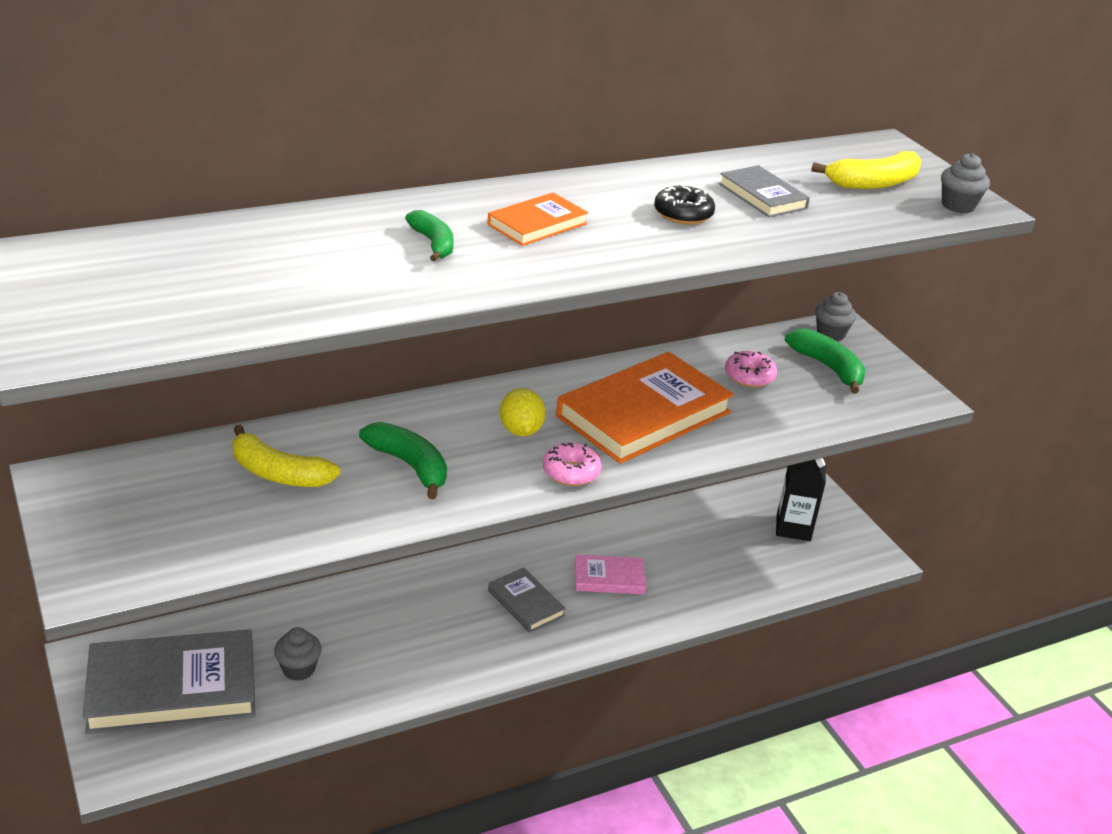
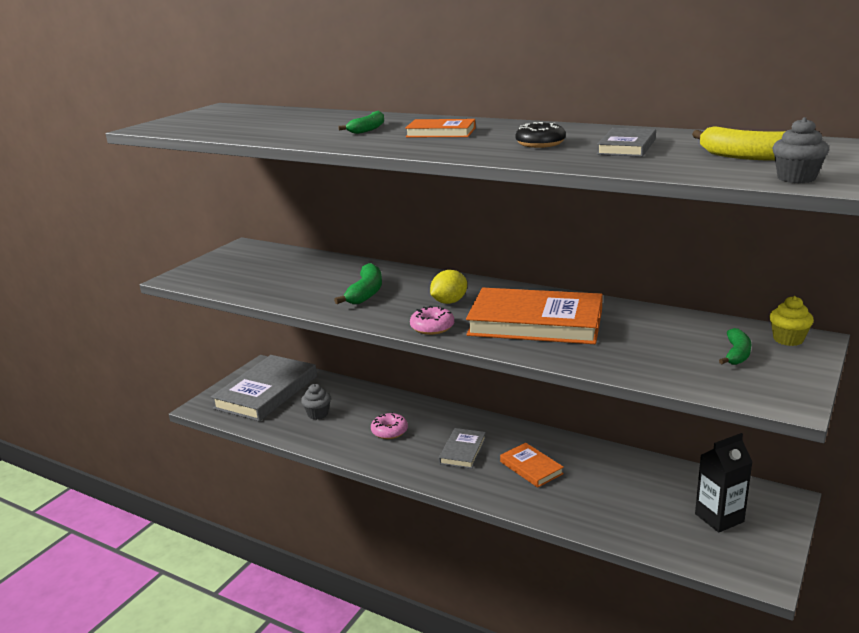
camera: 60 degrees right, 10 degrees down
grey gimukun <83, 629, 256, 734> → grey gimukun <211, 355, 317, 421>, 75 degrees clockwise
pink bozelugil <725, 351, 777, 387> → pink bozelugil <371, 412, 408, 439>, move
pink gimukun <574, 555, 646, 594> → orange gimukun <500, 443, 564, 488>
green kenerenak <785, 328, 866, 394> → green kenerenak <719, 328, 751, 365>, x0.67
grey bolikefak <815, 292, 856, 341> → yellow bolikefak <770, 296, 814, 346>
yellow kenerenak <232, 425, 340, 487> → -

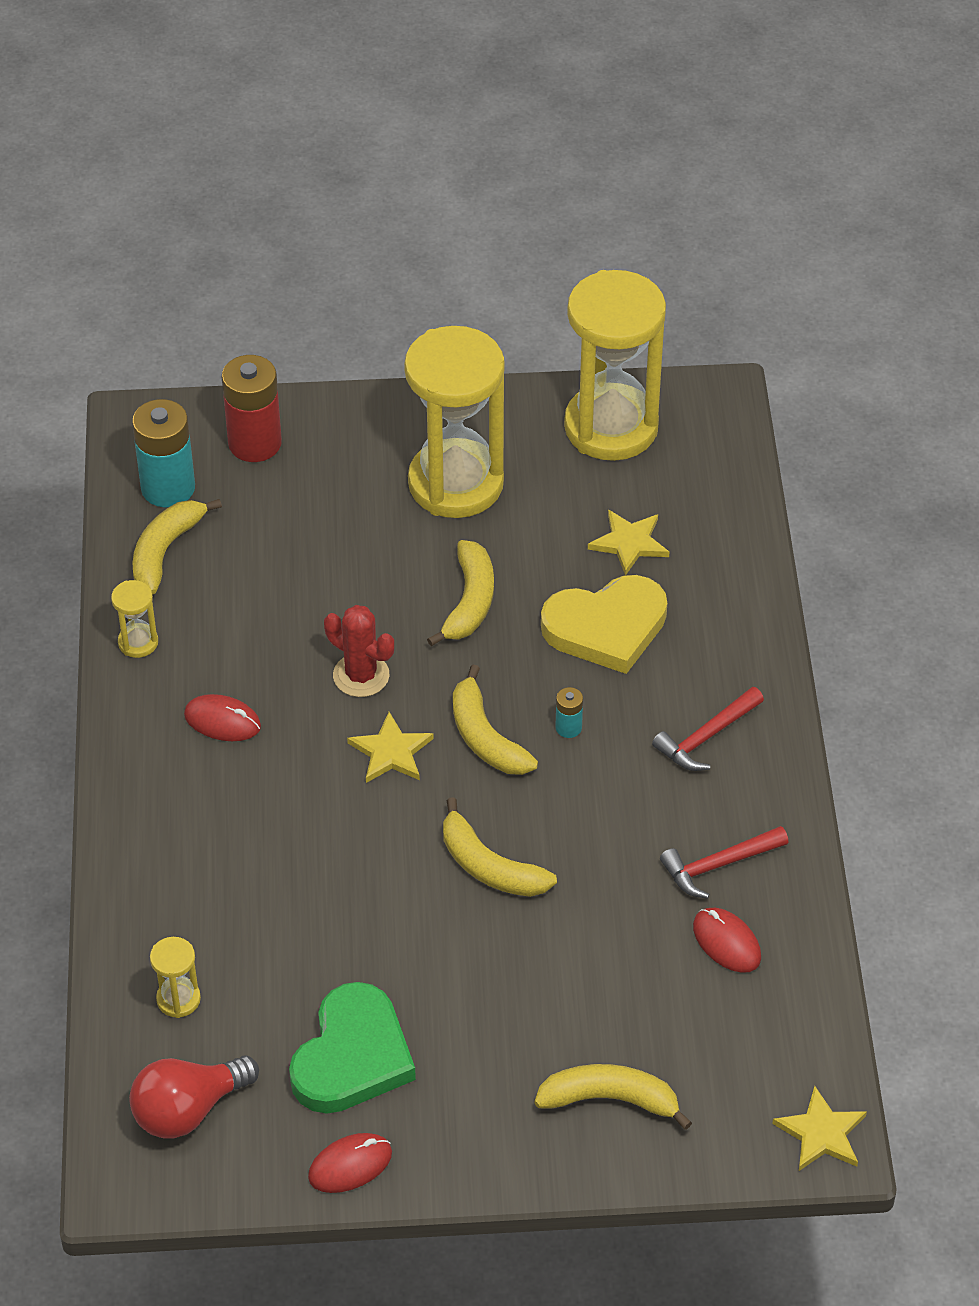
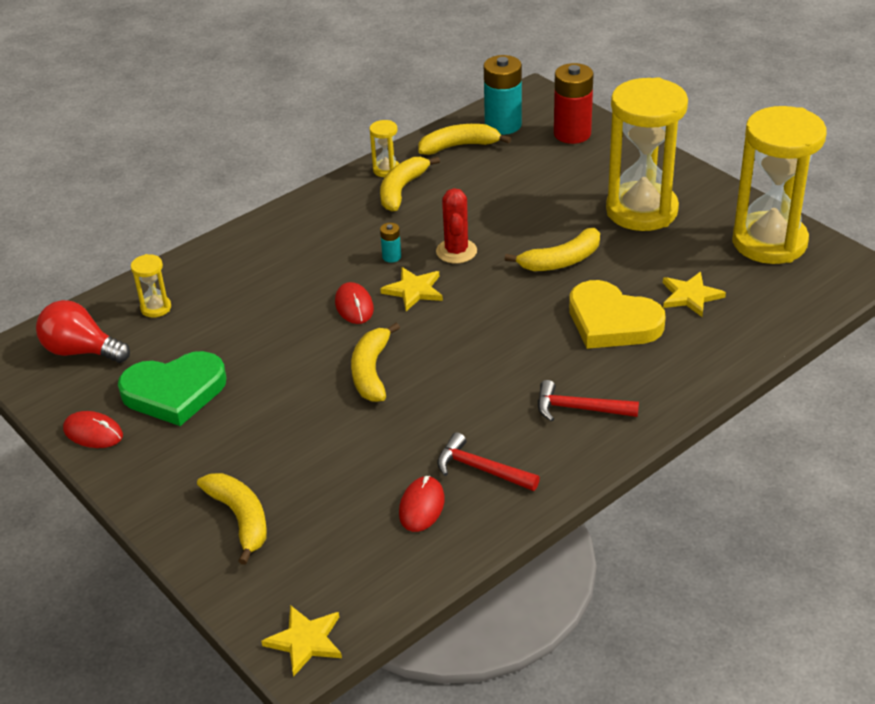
camera: 55 degrees right, 10 degrees down
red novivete <184, 694, 261, 741> → red novivete <335, 282, 374, 324>, move
yellow kenerenak <453, 665, 538, 775> → yellow kenerenak <380, 157, 440, 211>, move
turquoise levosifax <555, 687, 583, 738> → turquoise levosifax <380, 223, 401, 262>, move

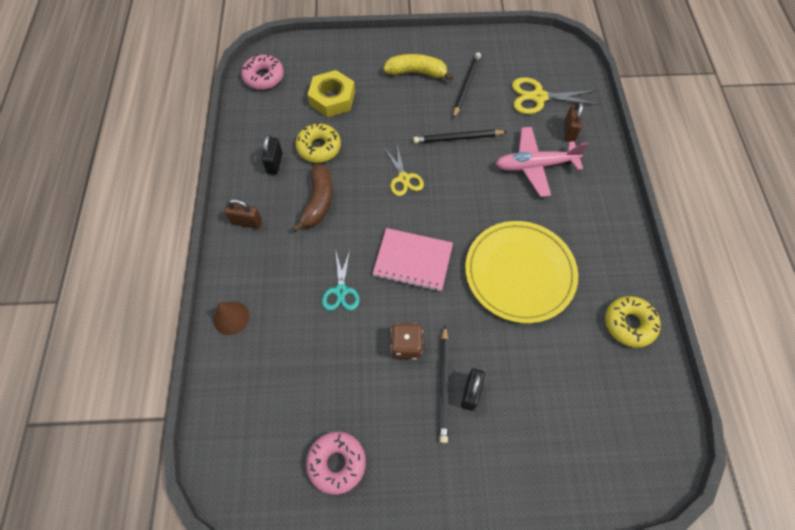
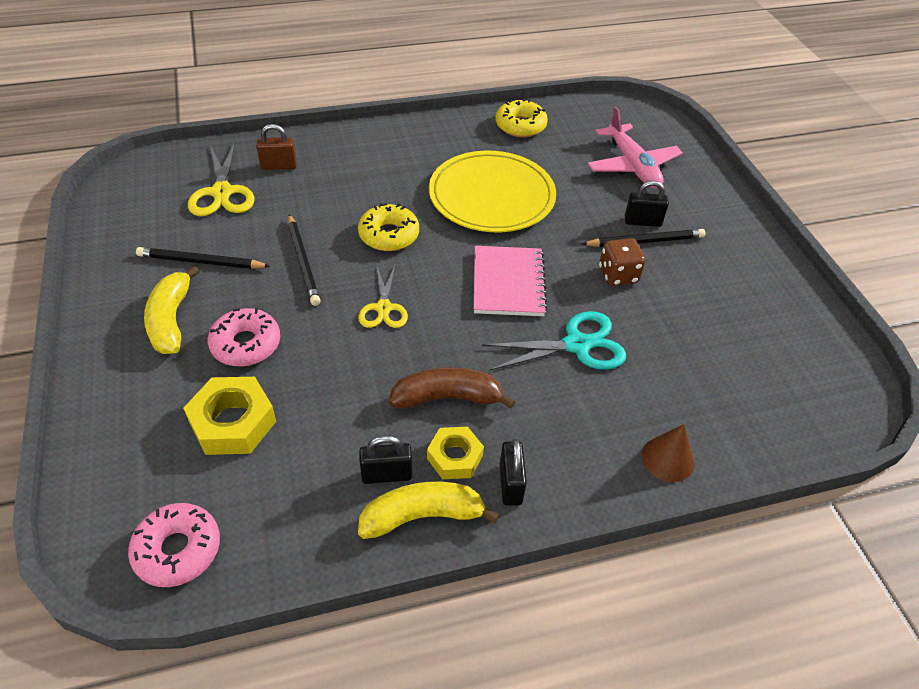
camera: 105 degrees left, 15 degrees down
pink bozelugil <306, 431, 366, 495> → pink bozelugil <208, 308, 280, 366>, move
yellow bozelugil <296, 123, 341, 163> → yellow bozelugil <358, 203, 419, 251>, move
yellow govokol <385, 146, 424, 196> → yellow govokol <358, 264, 408, 328>, 120 degrees clockwise
- → yellow kenerenak <358, 482, 500, 539>
- → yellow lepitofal <427, 427, 484, 479>
turquoise govokol <322, 250, 360, 311> → turquoise govokol <481, 311, 626, 371>, x1.50
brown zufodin <224, 199, 262, 229> → black zufodin <500, 439, 527, 506>
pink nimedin <496, 127, 588, 197> → pink nimedin <588, 107, 683, 189>, move

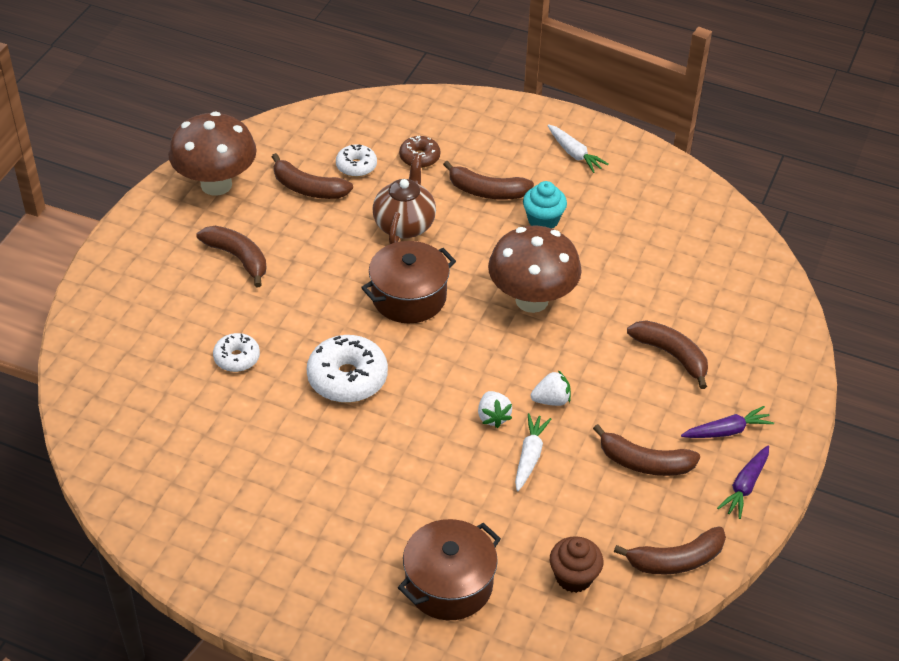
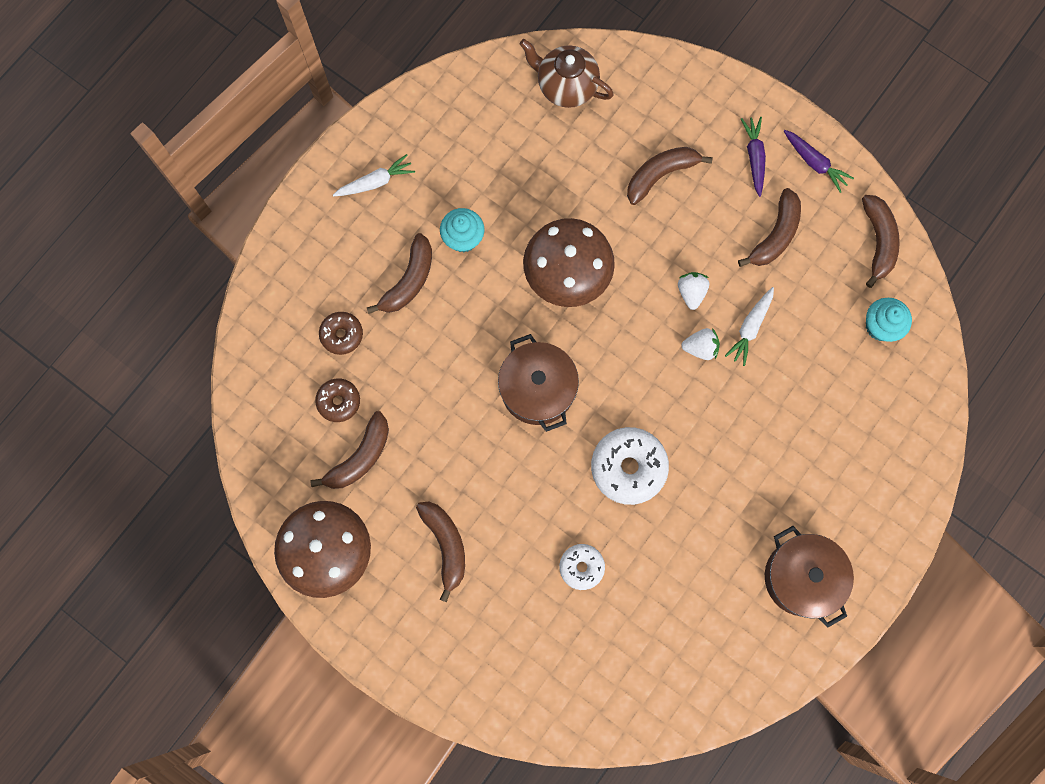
camera: 75 degrees left, 30 degrees up
white bozelugil <336, 144, 377, 177> → brown bozelugil <315, 378, 360, 422>
brown kenerenak <196, 226, 266, 287> → brown kenerenak <416, 502, 465, 603>, 105 degrees clockwise
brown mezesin <373, 154, 436, 244> → brown mezesin <520, 39, 614, 108>, move
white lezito <515, 413, 551, 491> → white lezito <725, 287, 774, 366>, 90 degrees counterclockwise
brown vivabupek <398, 519, 501, 620> → brown vivabupek <765, 526, 854, 627>, move
brown bolikefak <550, 536, 603, 593> → turquoise bolikefak <866, 298, 912, 342>

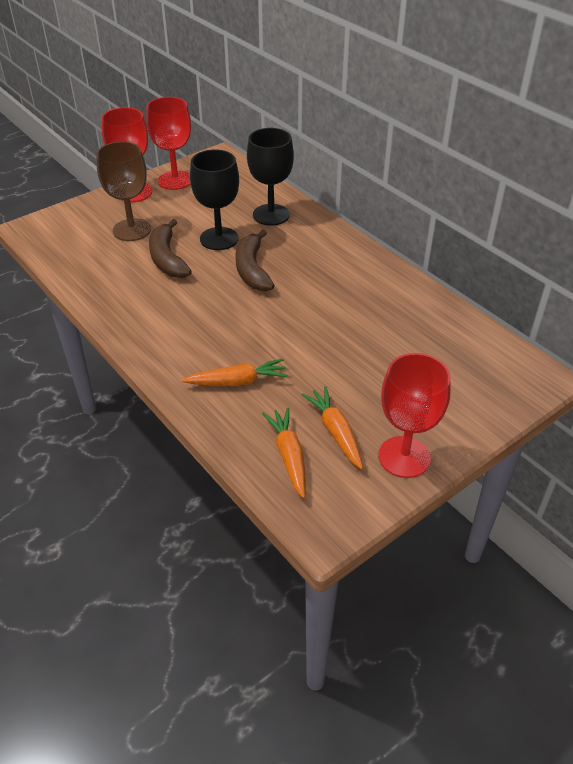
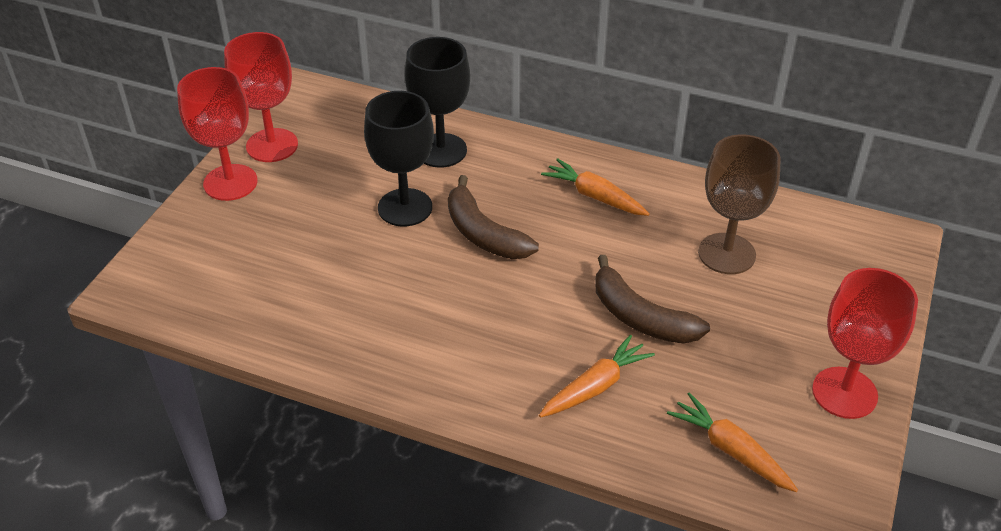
camera: 30 degrees left, 0 degrees up
orange lezito <302, 386, 363, 469> → orange lezito <541, 158, 650, 216>, move
brown kenerenak <149, 219, 192, 278> → brown kenerenak <595, 255, 710, 344>, move
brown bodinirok <96, 141, 151, 241> → brown bodinirok <698, 135, 781, 274>, move

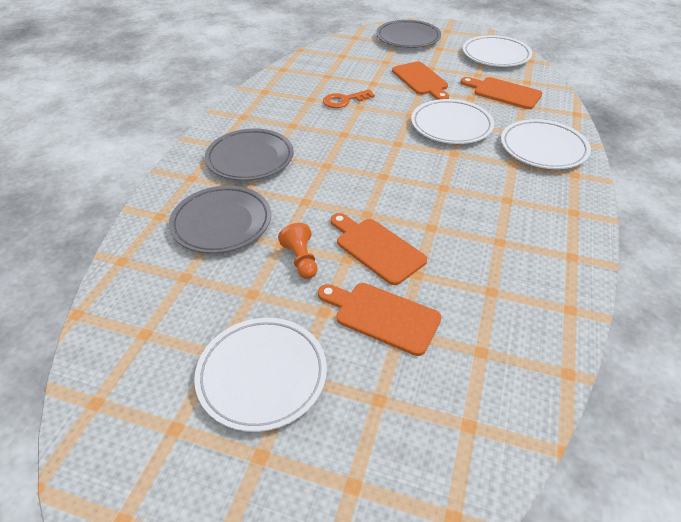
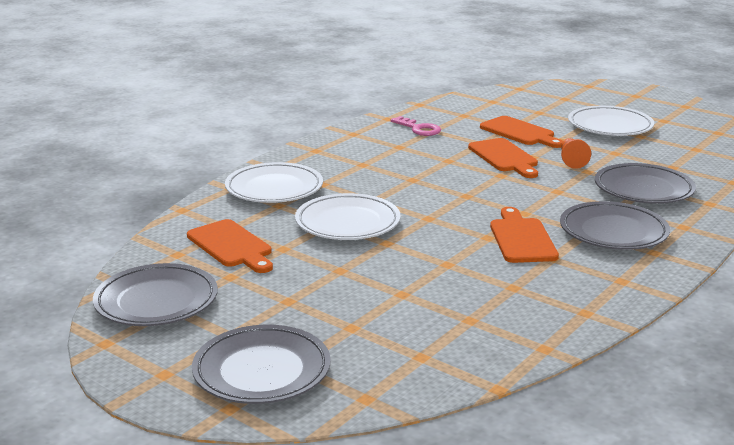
camera: 160 degrees left, 20 degrees down
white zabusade <463, 35, 532, 67> → grey zabusade <93, 263, 218, 326>
- → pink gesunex <390, 116, 441, 136>
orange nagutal <392, 61, 449, 100> → orange nagutal <490, 207, 559, 263>, move
orange gesunex <323, 89, 375, 108> → -

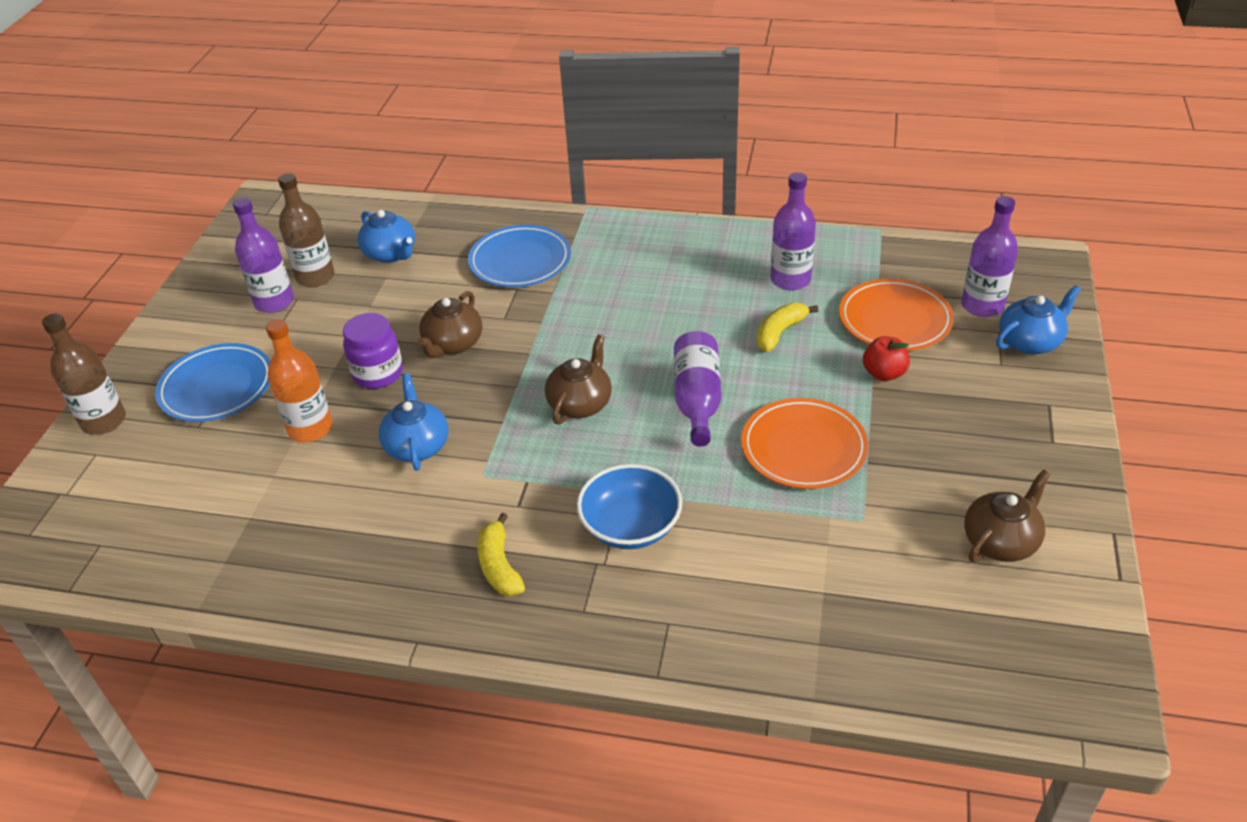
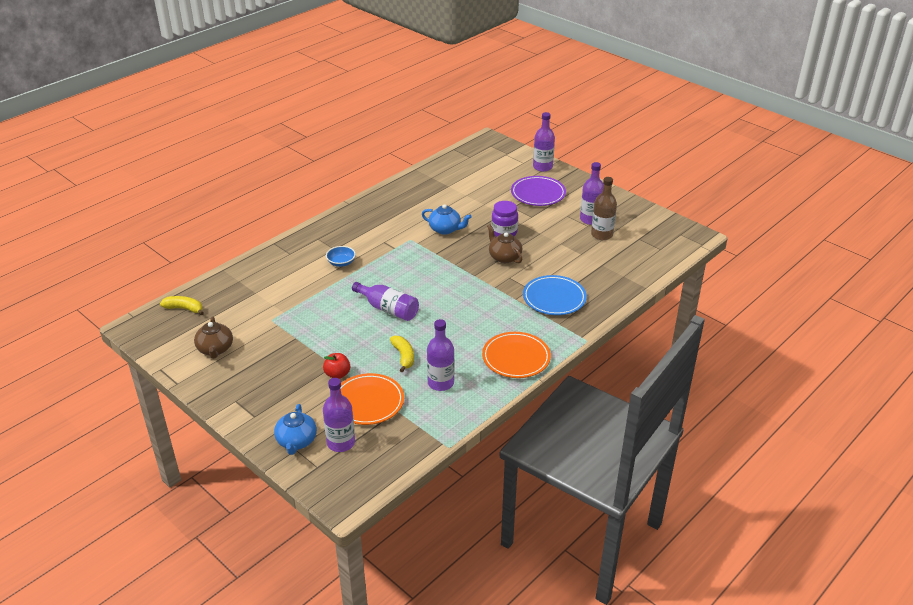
camera: 120 degrees right, 5 degrees down
yellow kenerenak <477, 513, 525, 596> → yellow kenerenak <160, 296, 204, 315>, move
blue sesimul <577, 464, 682, 549> → blue sesimul <326, 246, 356, 267>, x0.63
orange zabusade <741, 398, 868, 489> → orange zabusade <482, 332, 551, 378>, move
blue zabusade <155, 343, 270, 422> → purple zabusade <511, 176, 566, 206>
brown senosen <42, 313, 126, 434> → purple senosen <533, 112, 555, 172>
orange senosen <266, 319, 333, 442> → -
blue mezesin <358, 210, 415, 263> → -
brown mezesin <545, 335, 612, 425> → -

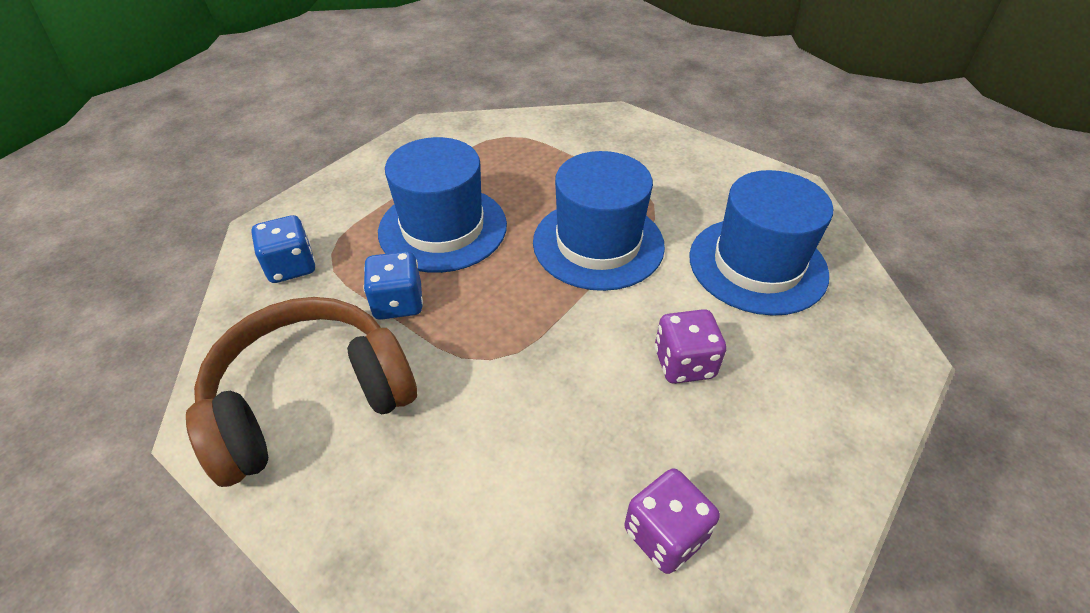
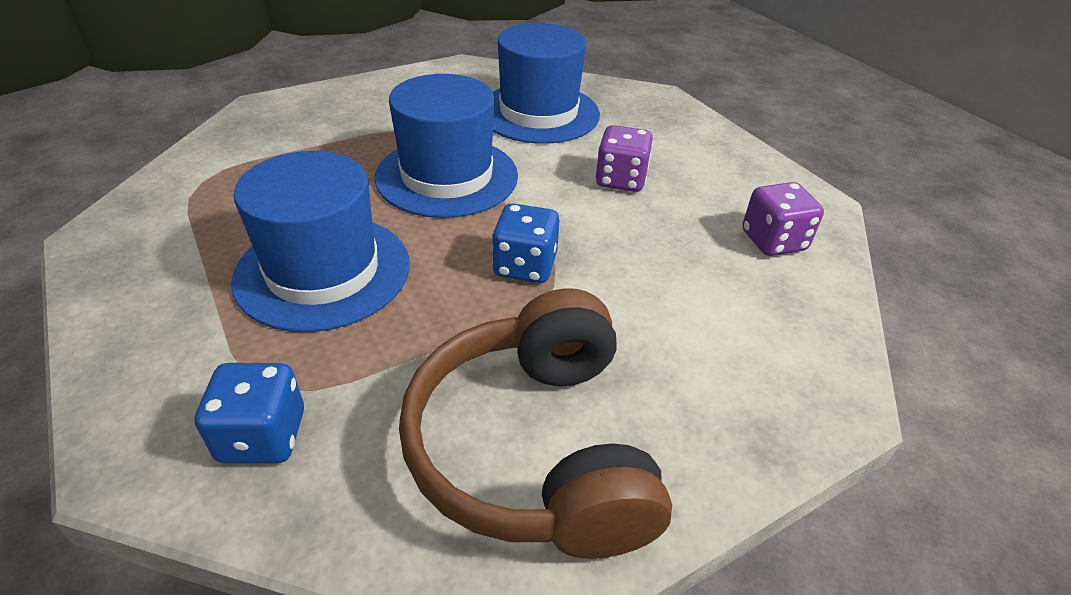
camera: 70 degrees left, 5 degrees down
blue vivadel <363, 251, 423, 320> → blue vivadel <492, 203, 560, 283>, move

